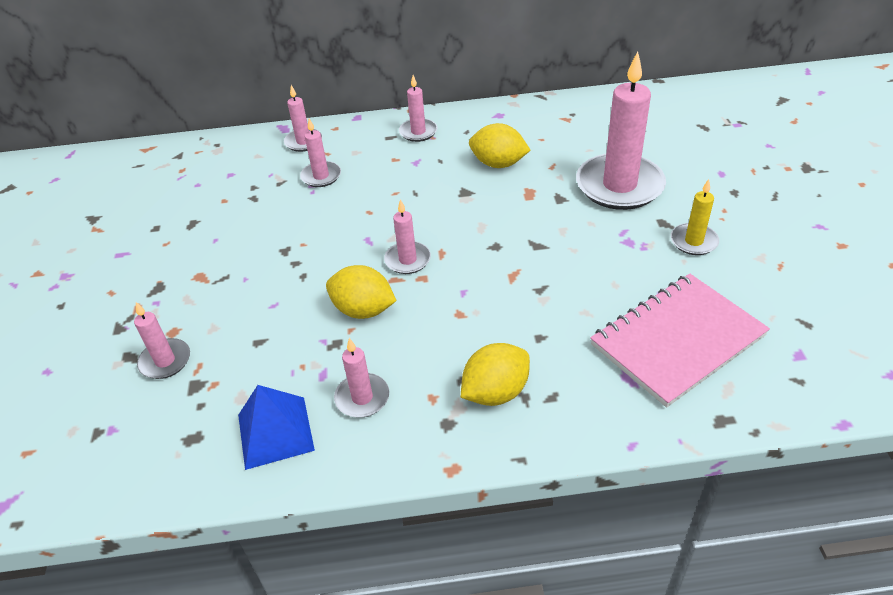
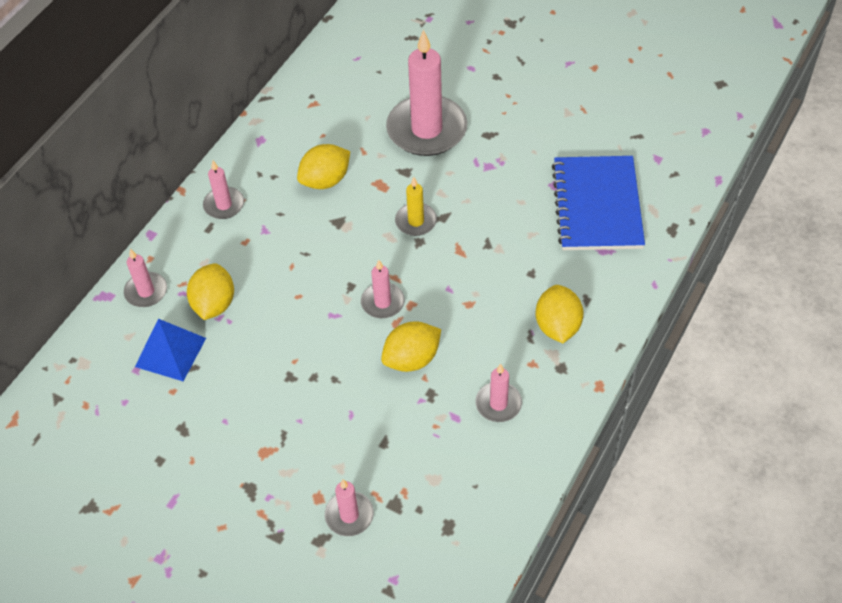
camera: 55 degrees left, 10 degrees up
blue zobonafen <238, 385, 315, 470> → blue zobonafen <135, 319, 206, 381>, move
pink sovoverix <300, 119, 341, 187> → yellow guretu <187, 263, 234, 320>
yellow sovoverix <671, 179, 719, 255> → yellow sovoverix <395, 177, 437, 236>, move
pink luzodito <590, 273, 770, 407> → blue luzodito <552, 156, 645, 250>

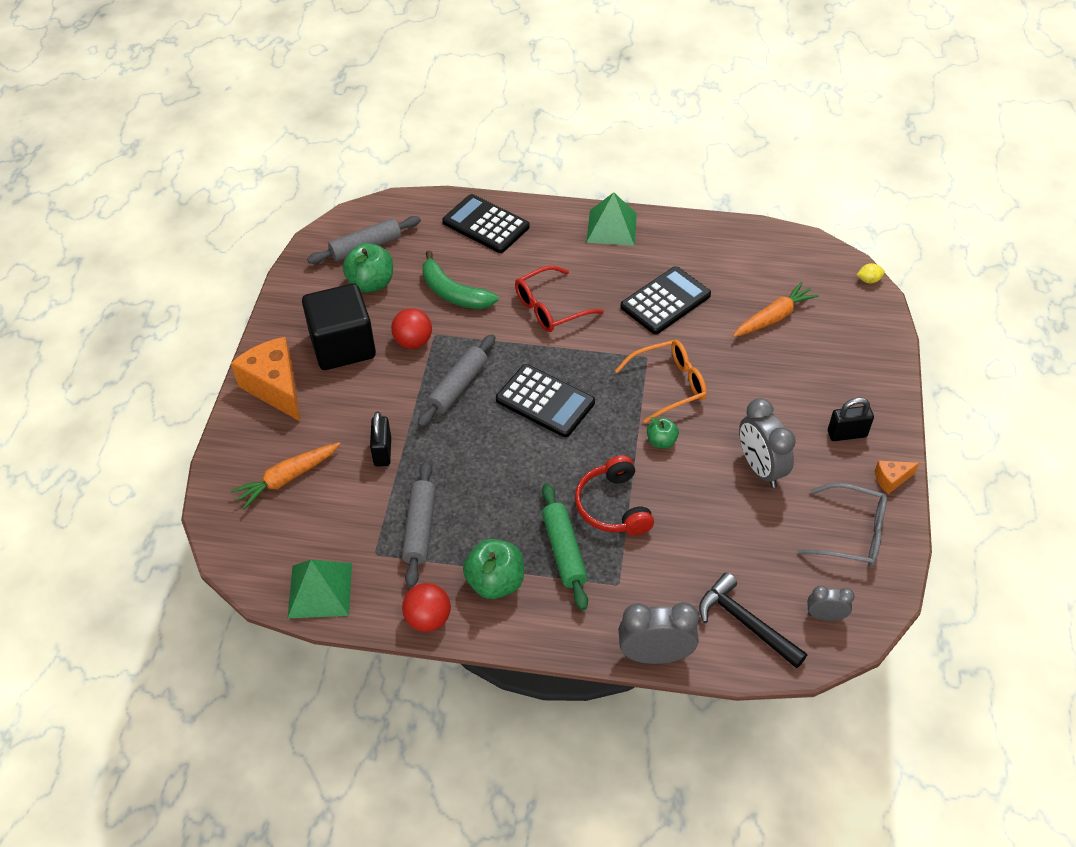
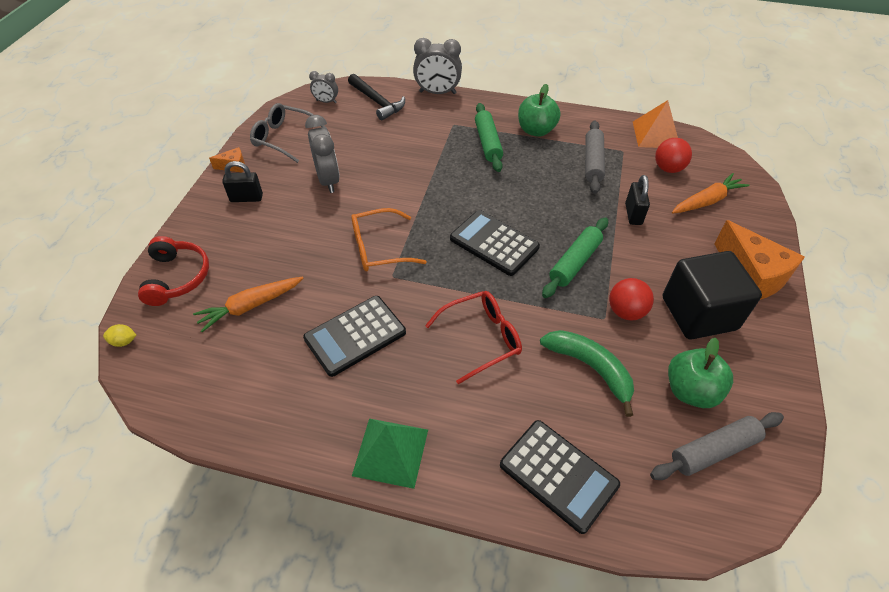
camera: 175 degrees left, 0 degrees up
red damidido <575, 455, 654, 535> → red damidido <138, 236, 209, 306>, move
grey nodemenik <417, 334, 495, 427> → green nodemenik <542, 217, 608, 298>
green zobonafen <288, 560, 352, 618> → orange zobonafen <633, 100, 678, 148>
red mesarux <402, 583, 451, 632> → red mesarux <655, 138, 692, 173>, move
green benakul <647, 417, 679, 448> → -

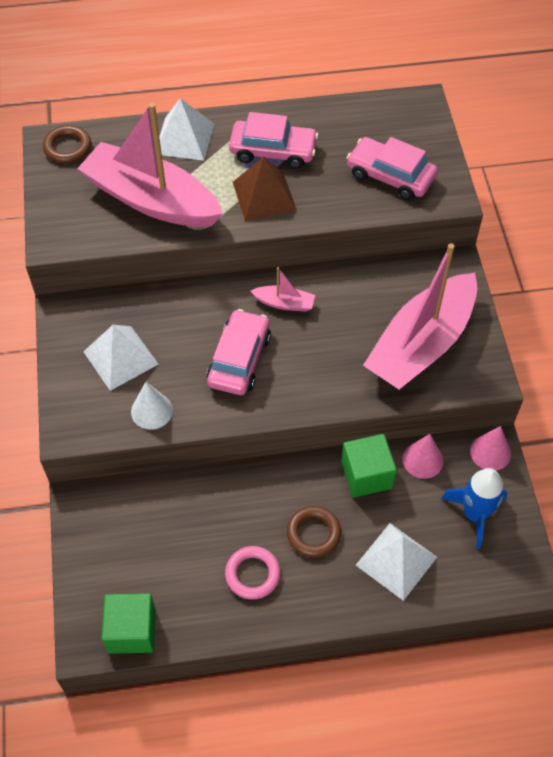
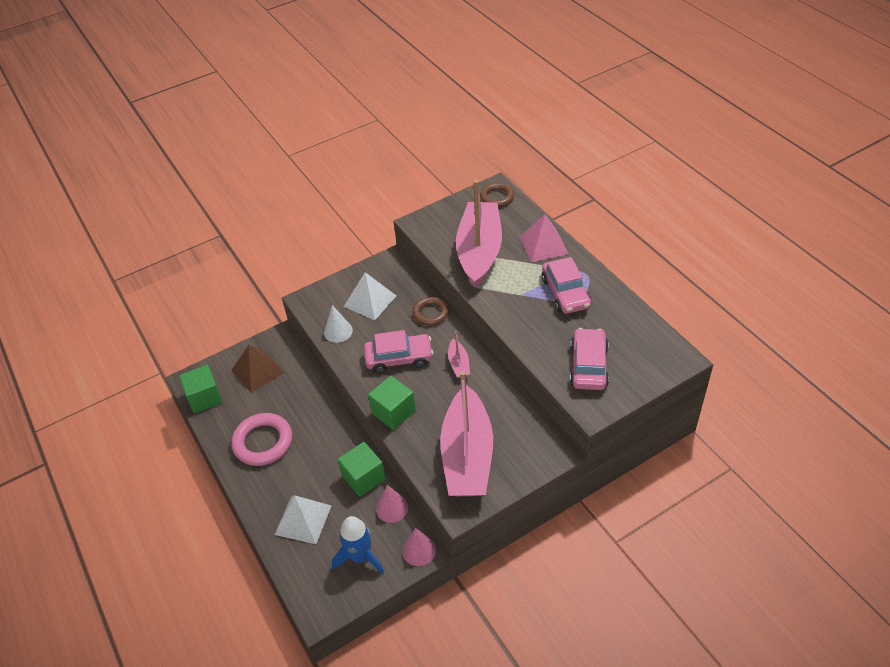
camera: 70 degrees right, 10 degrees down
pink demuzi <225, 546, 281, 599> → pink demuzi <231, 413, 292, 466>, x1.57
brown zobonafen <233, 157, 297, 221> → brown zobonafen <232, 345, 284, 393>, move
- → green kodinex <368, 376, 416, 430>
brown demuzi <287, 506, 341, 557> → brown demuzi <412, 297, 449, 326>, move
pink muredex <363, 243, 477, 389> → pink muredex <440, 371, 493, 496>, 105 degrees counterclockwise
white zobonafen <159, 98, 214, 161> → pink zobonafen <520, 214, 569, 262>

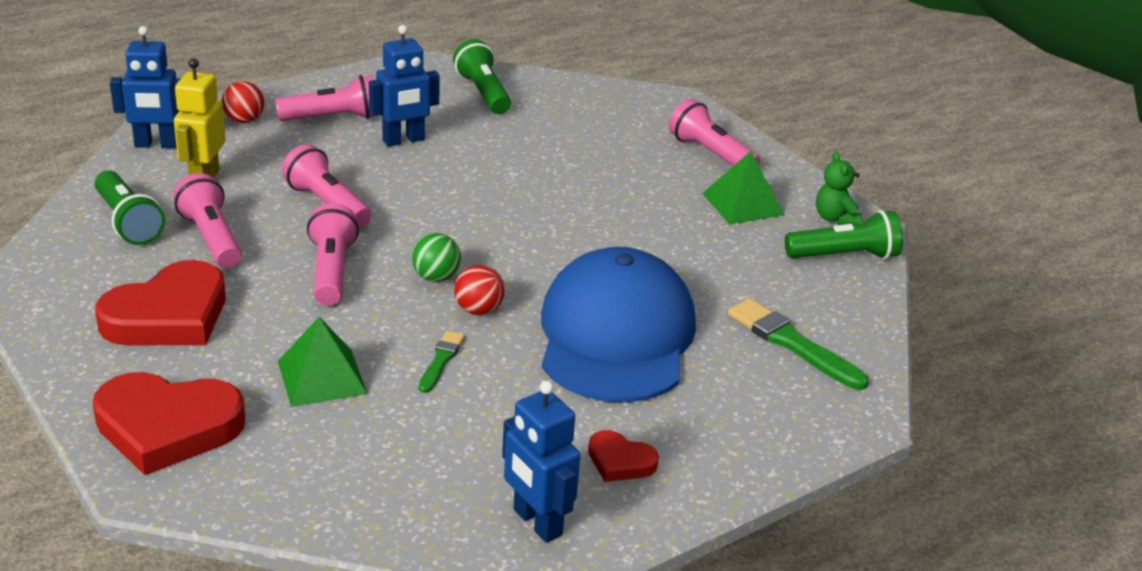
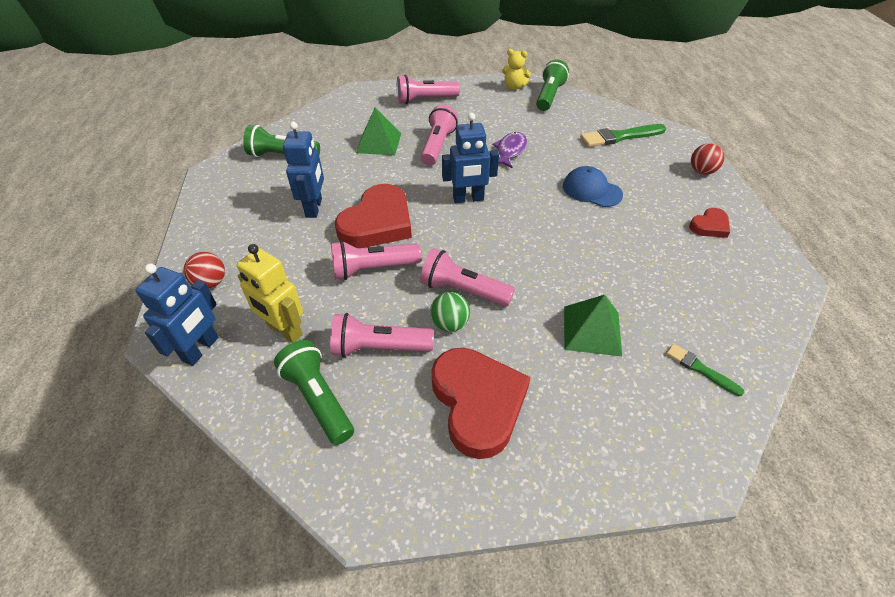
camera: 60 degrees left, 15 degrees up
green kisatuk <95, 170, 165, 245> → green kisatuk <274, 340, 354, 445>, 120 degrees counterclockwise
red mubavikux <93, 372, 245, 475> → red mubavikux <335, 184, 412, 248>, move
green zobonafen <702, 151, 784, 224> → green zobonafen <356, 107, 401, 155>, move
pink kisatuk <275, 75, 378, 121> → pink kisatuk <421, 105, 458, 166>, move
green mesarux <412, 233, 461, 282> → green mesarux <430, 292, 470, 332>, move
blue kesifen <502, 381, 580, 543> → blue kesifen <442, 113, 499, 203>, move
- → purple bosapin <492, 132, 527, 168>
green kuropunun <816, 152, 862, 225> → yellow kuropunun <502, 49, 531, 90>
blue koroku <541, 247, 696, 402> → blue koroku <563, 166, 623, 207>, x0.47
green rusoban <419, 331, 465, 393> → green rusoban <666, 344, 744, 396>, move
red mesarux <454, 265, 505, 315> → red mesarux <691, 143, 724, 175>, move

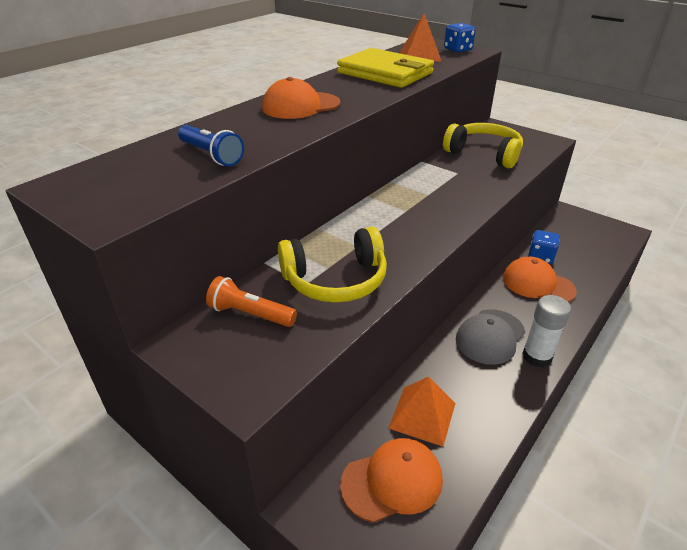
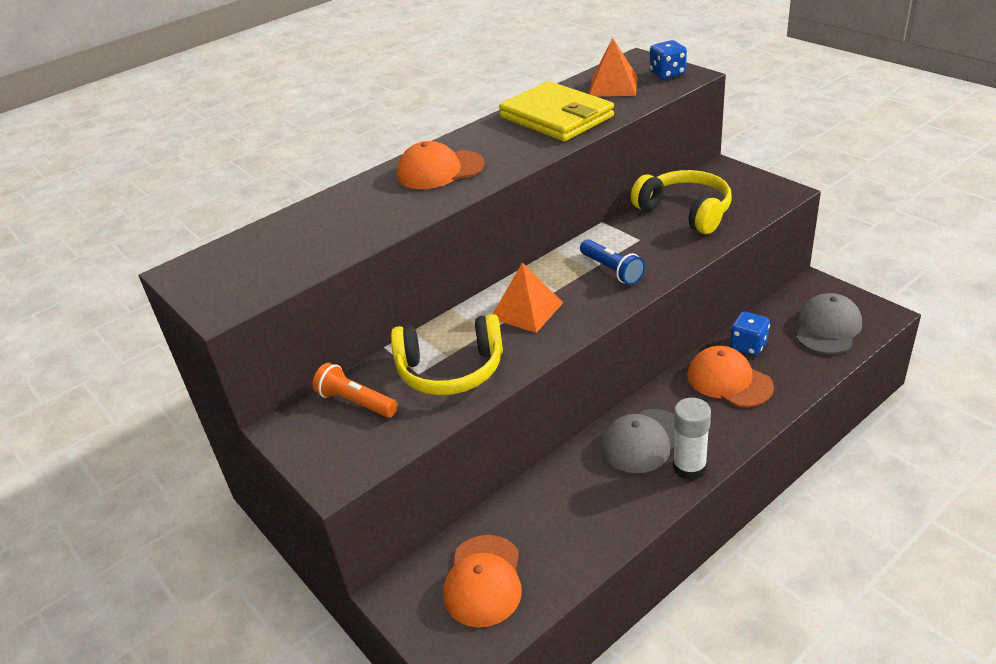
camera: 15 degrees right, 0 degrees up
orange koroku <340, 438, 443, 523> → orange koroku <443, 535, 522, 628>, 105 degrees clockwise
orange zobonafen <388, 377, 455, 447> → orange zobonafen <493, 263, 563, 333>, move
blue kisatuk <178, 125, 244, 166> → blue kisatuk <580, 239, 645, 285>, move
- → grey koroku <796, 293, 862, 354>

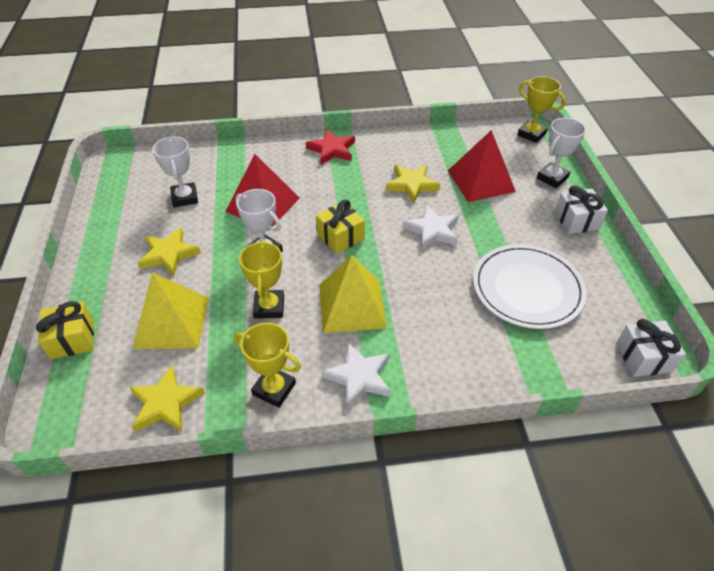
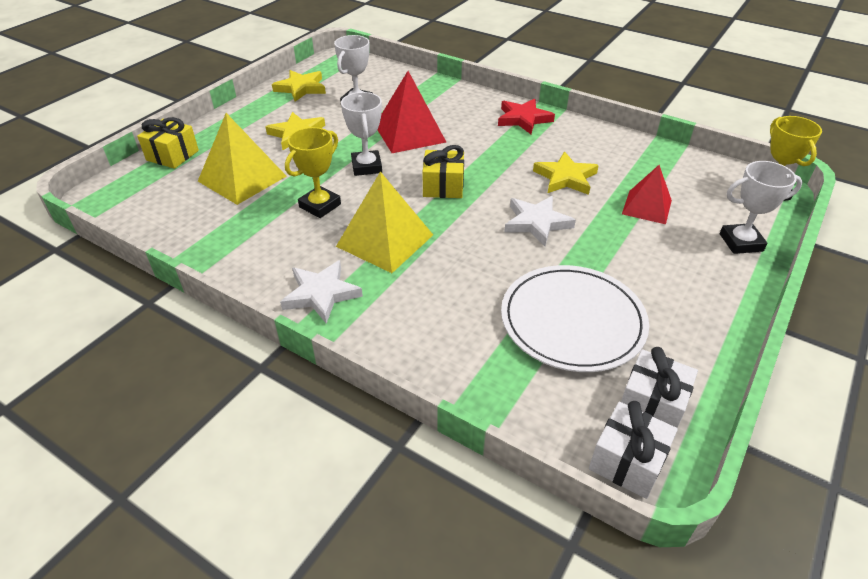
camera: 40 degrees right, 5 degrees down
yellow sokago <129, 365, 205, 432> → yellow sokago <272, 70, 326, 102>, move
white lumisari <555, 186, 608, 234> → white lumisari <621, 347, 698, 428>, move
red zobonafen <448, 130, 516, 202> → red zobonafen <622, 165, 672, 224>, x0.65
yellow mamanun <234, 323, 301, 408> → -

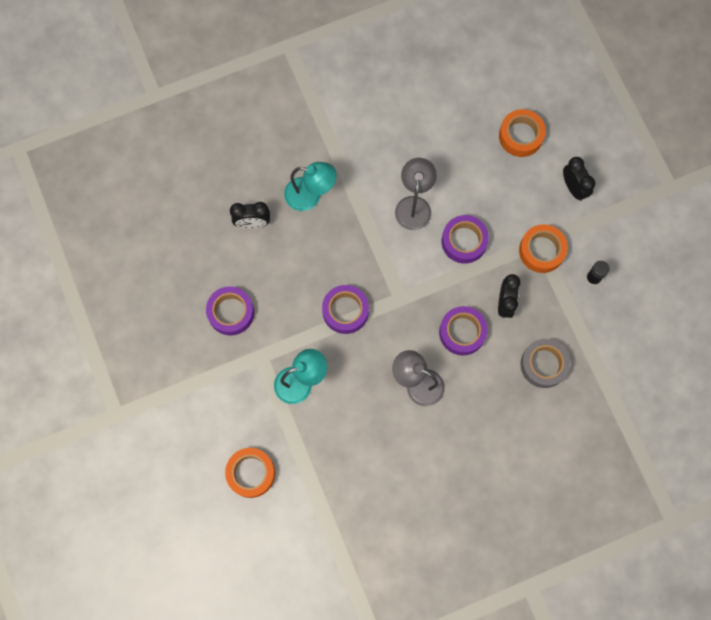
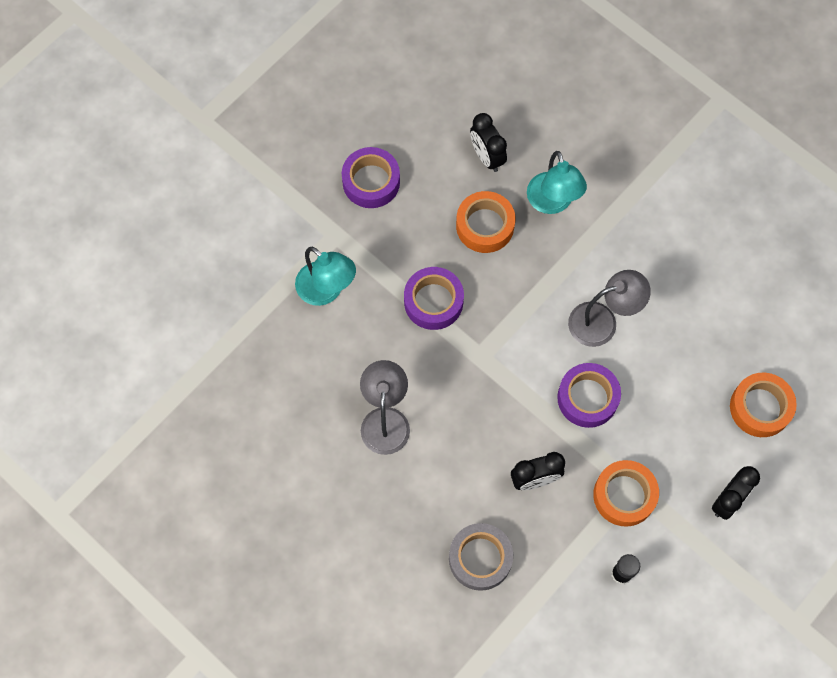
camera: 65 degrees right, 5 degrees down
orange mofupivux <225, 448, 275, 498> → orange mofupivux <456, 191, 515, 253>, move
purple mofupivux <439, 306, 488, 356> → -

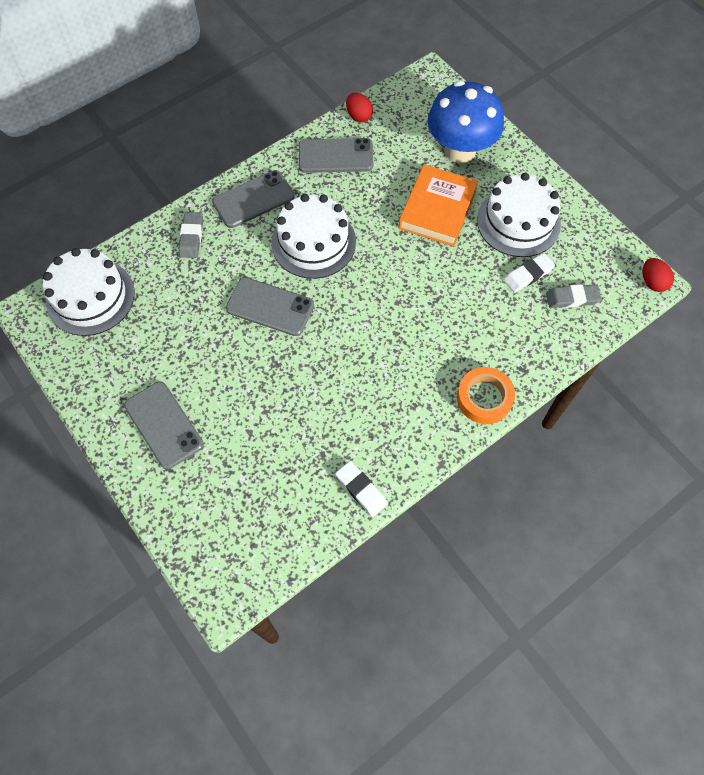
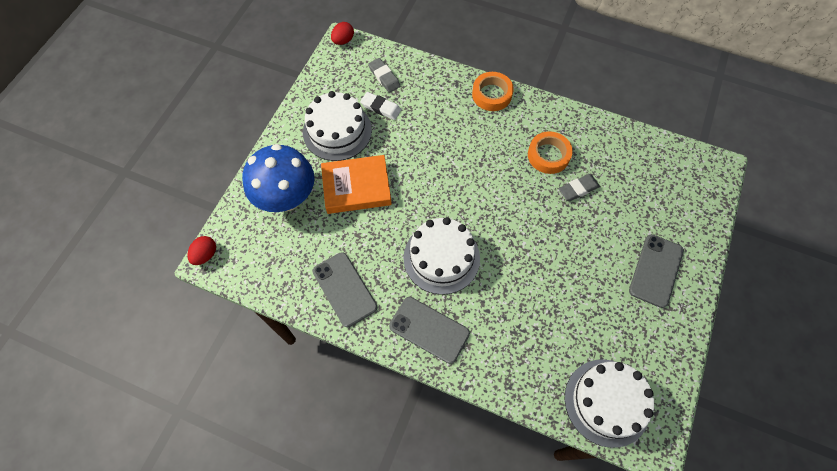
camera: 120 degrees left, 0 degrees up
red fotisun <346, 93, 373, 123> → red fotisun <187, 236, 216, 265>, move
- → orange mofupivux <528, 131, 573, 174>
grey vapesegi <179, 212, 203, 258> → grey vapesegi <559, 174, 600, 201>, move
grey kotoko <226, 277, 314, 336> → -
white vapesegi <335, 461, 388, 517> → -

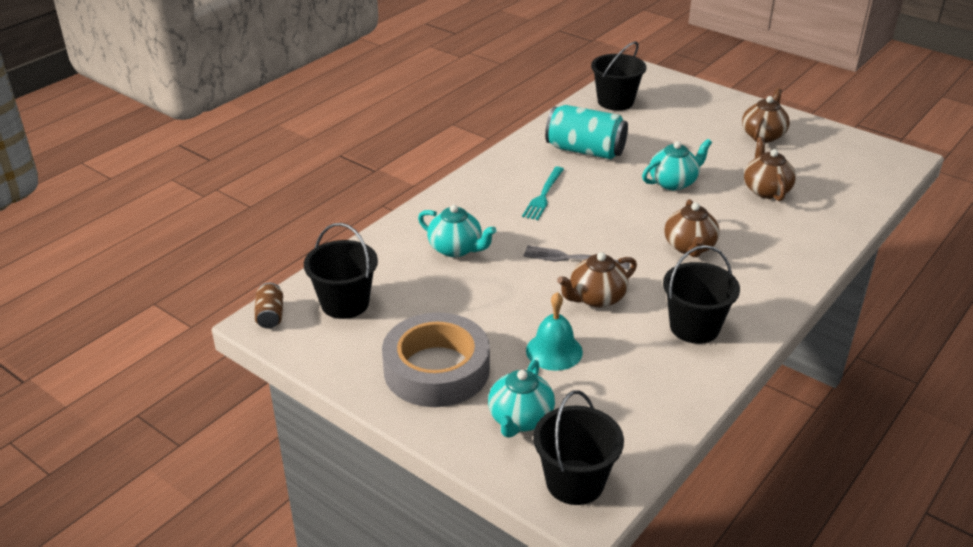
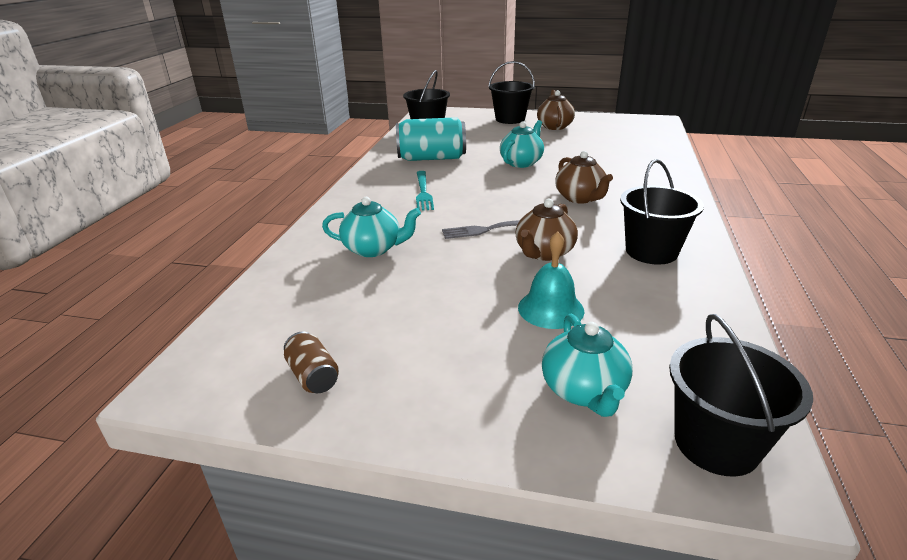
camera: 25 degrees left, 5 degrees down
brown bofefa <254, 283, 283, 329> → brown bofefa <284, 332, 339, 393>, move
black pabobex <304, 223, 378, 319> → black pabobex <488, 61, 535, 124>, move
grey mofupivux <382, 312, 490, 407> → -
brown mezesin <744, 137, 796, 201> → -

